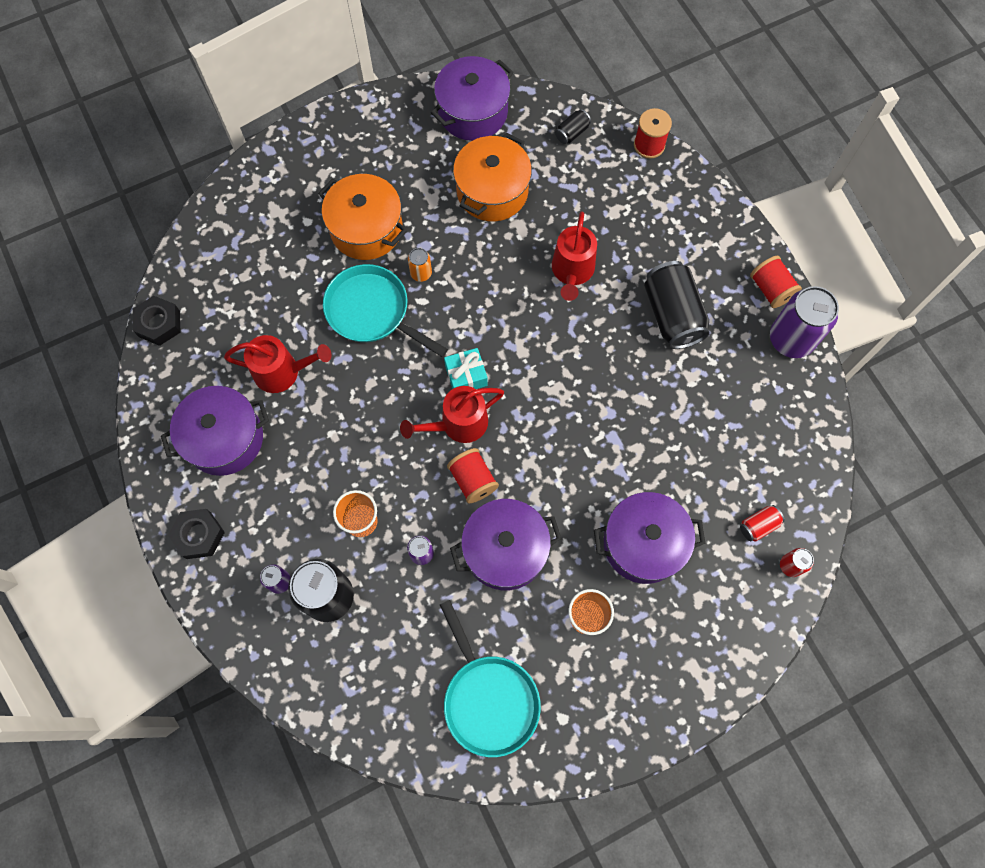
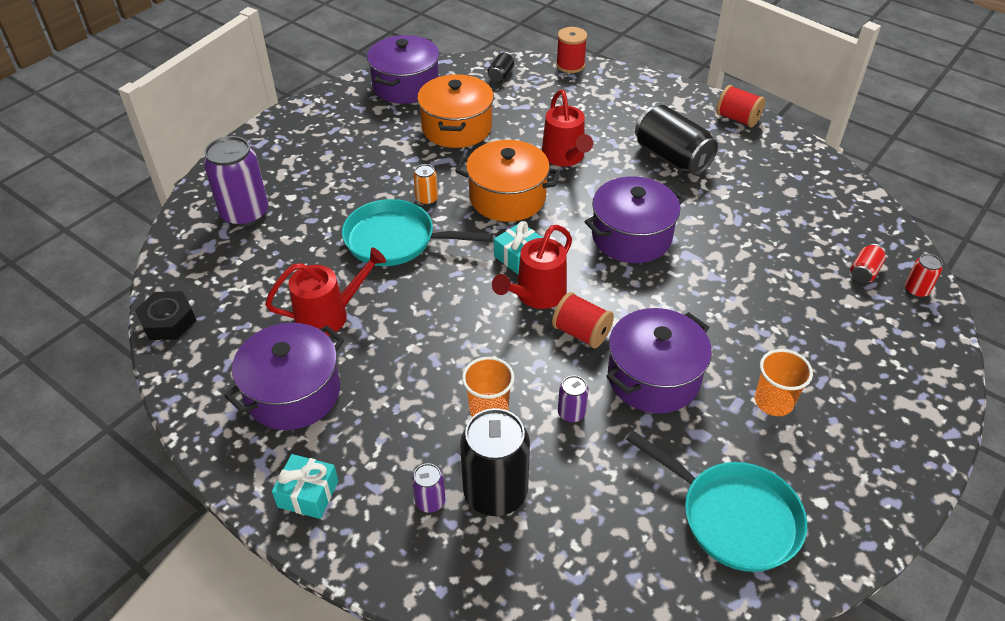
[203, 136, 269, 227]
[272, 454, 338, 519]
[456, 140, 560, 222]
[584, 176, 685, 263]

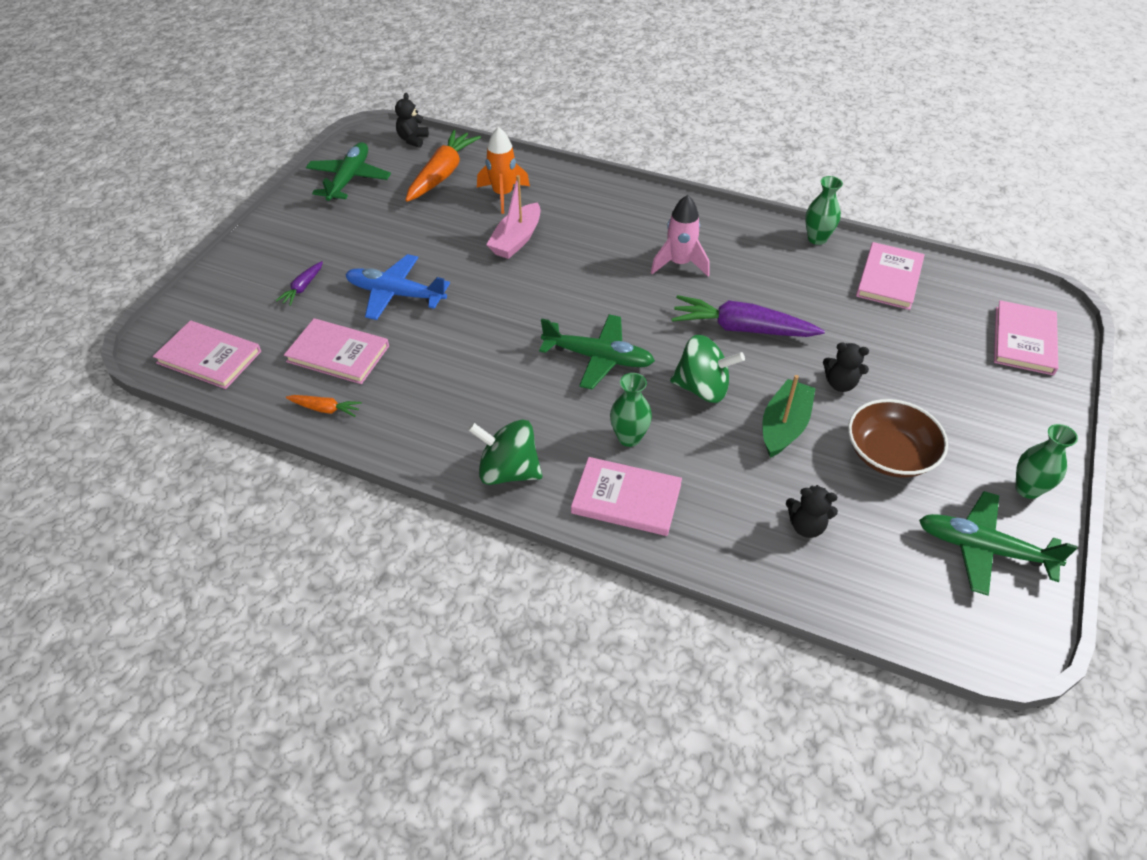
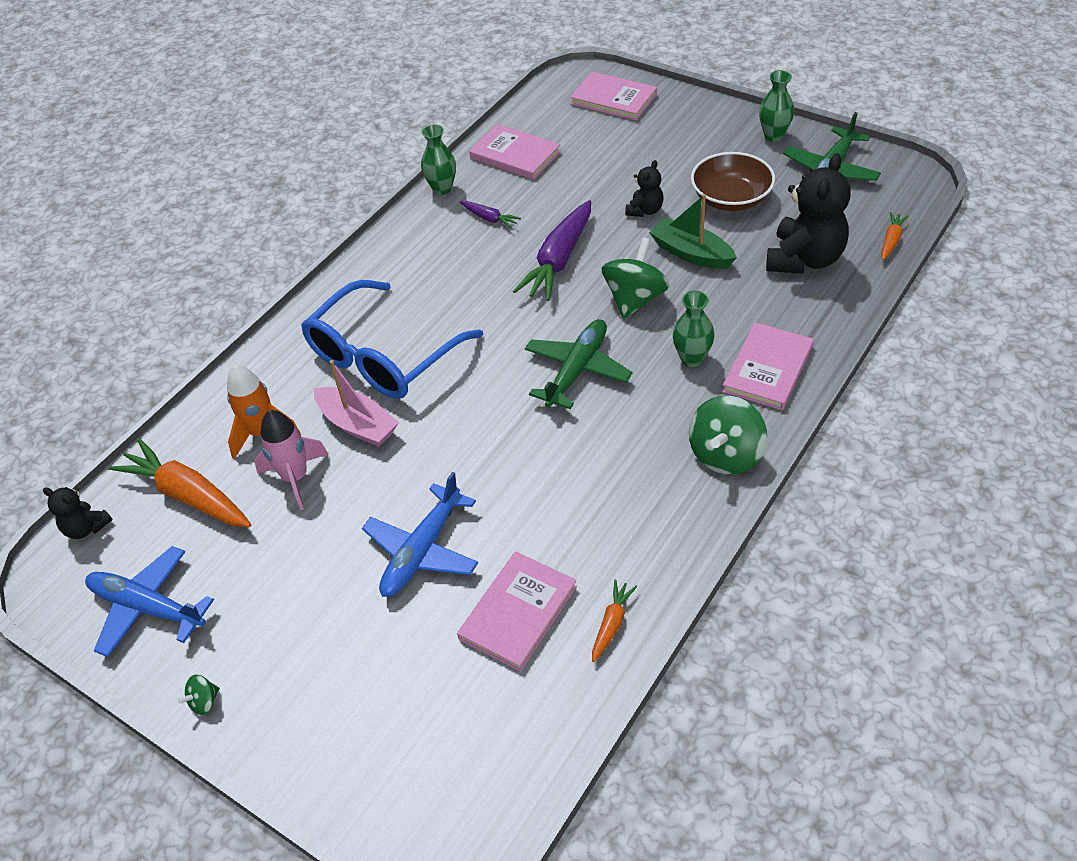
[85, 546, 214, 657]
[178, 675, 220, 715]
[254, 410, 328, 510]
[301, 280, 483, 399]
[460, 201, 521, 229]
[766, 153, 851, 274]
[881, 212, 909, 260]
[153, 320, 261, 389] (first image)

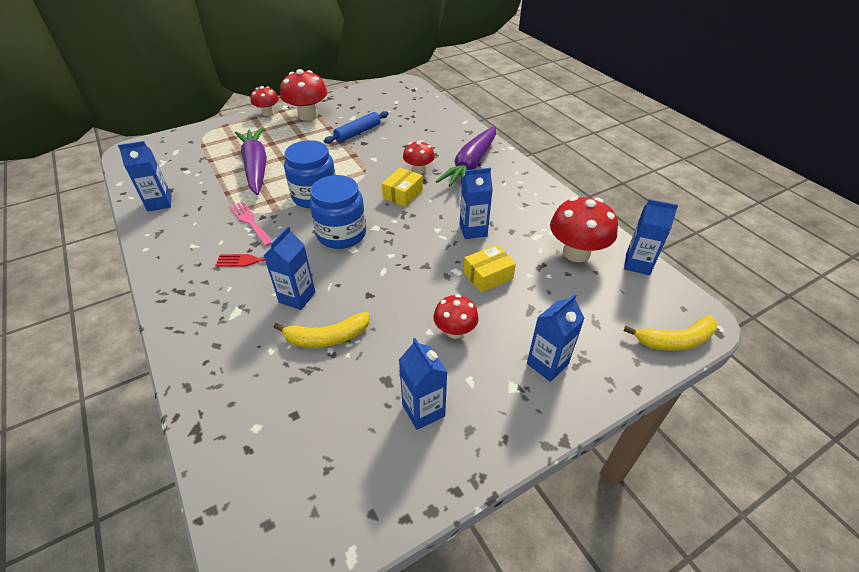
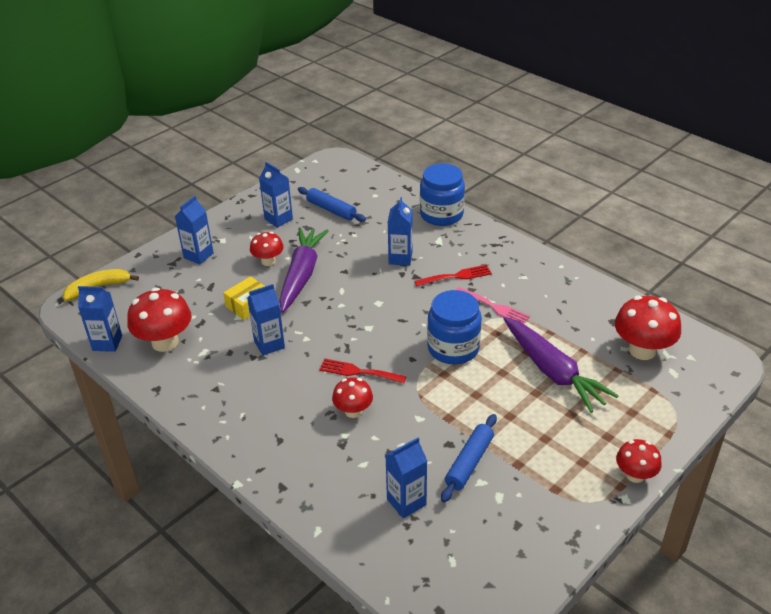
[279, 227, 329, 313]
[298, 187, 366, 222]
[319, 359, 407, 383]
[385, 438, 427, 518]
[420, 163, 465, 226]
[615, 295, 681, 360]
[274, 312, 370, 348] (first image)

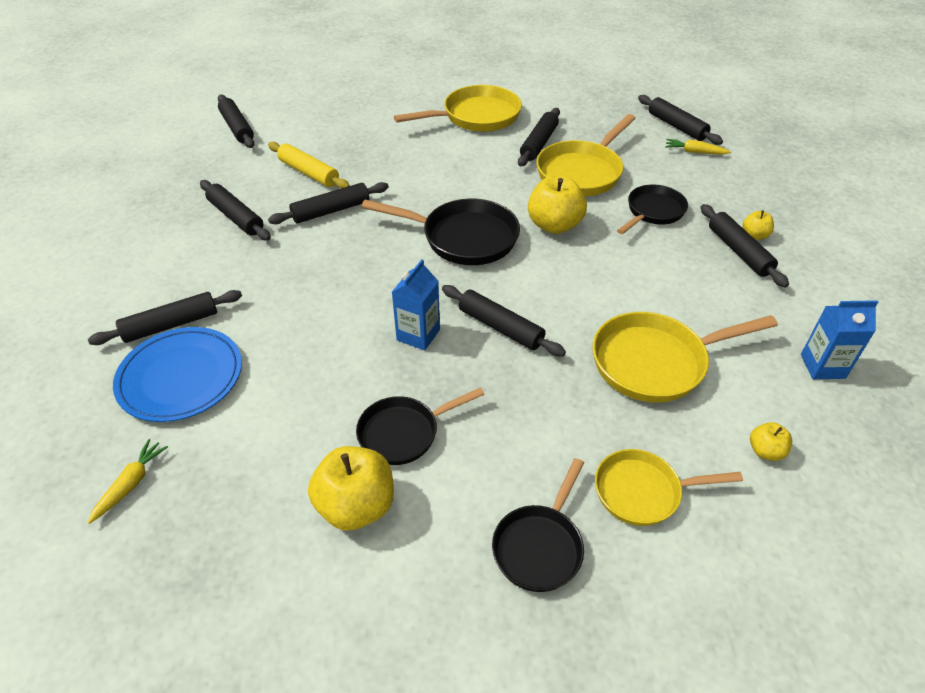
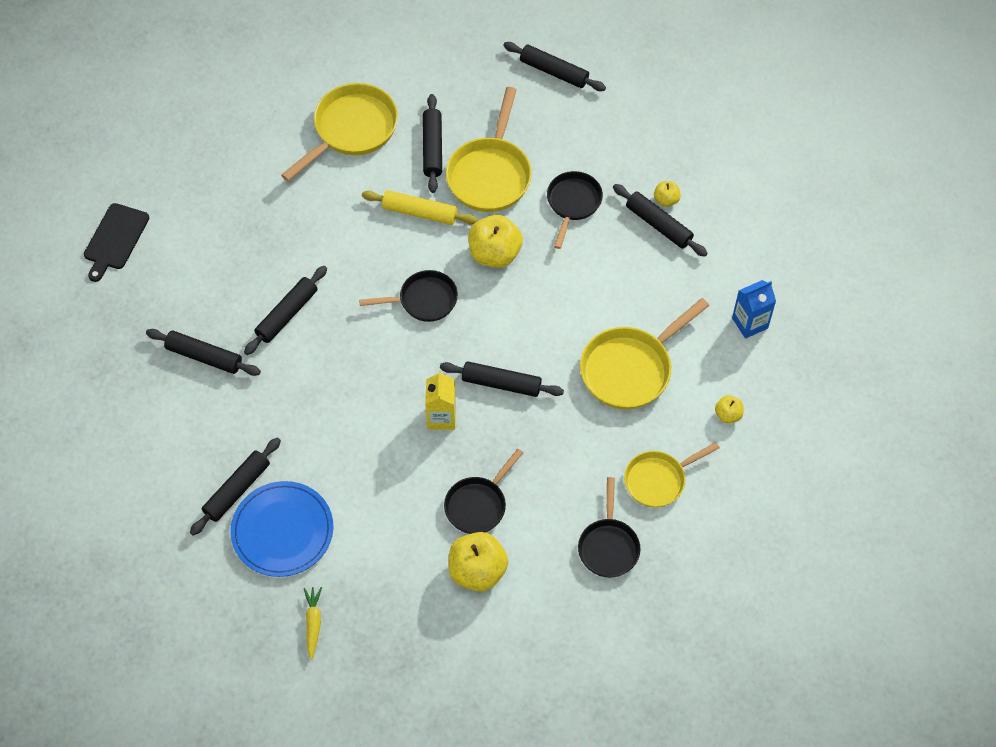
[84, 203, 149, 282]
[359, 270, 458, 322]
[362, 190, 478, 225]
[425, 371, 456, 430]
[665, 139, 731, 155] (first image)

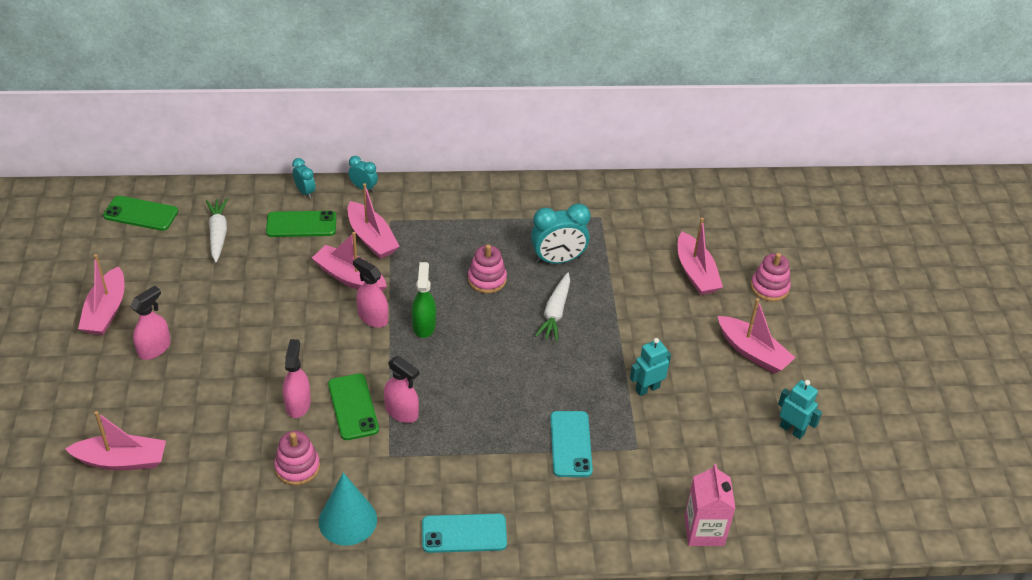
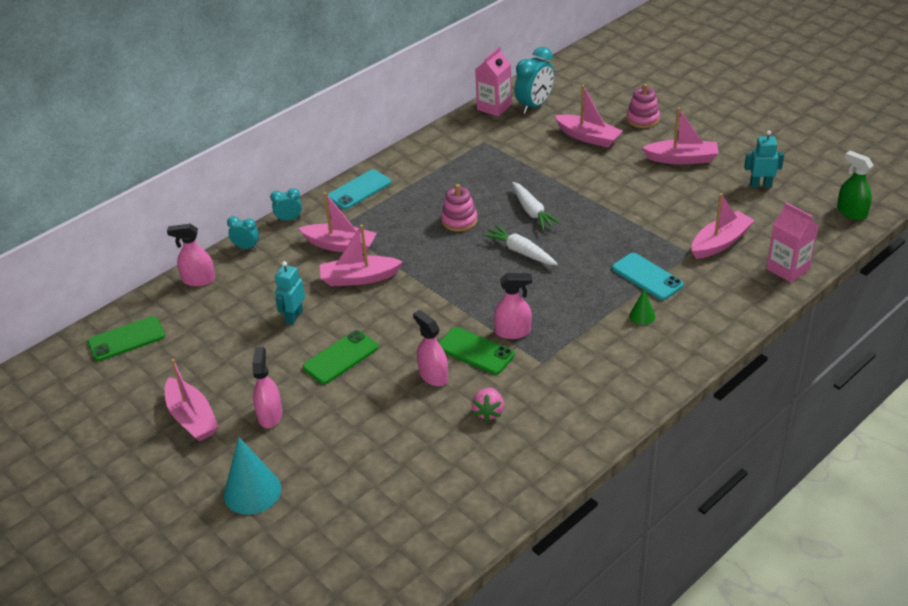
[167, 224, 215, 286]
[224, 437, 281, 515]
[275, 261, 305, 325]
[303, 330, 378, 384]
[327, 169, 391, 209]
[472, 388, 504, 422]
[475, 47, 512, 116]
[482, 225, 558, 265]
[515, 47, 554, 114]
[629, 289, 655, 325]
[692, 193, 755, 259]
[837, 151, 874, 220]

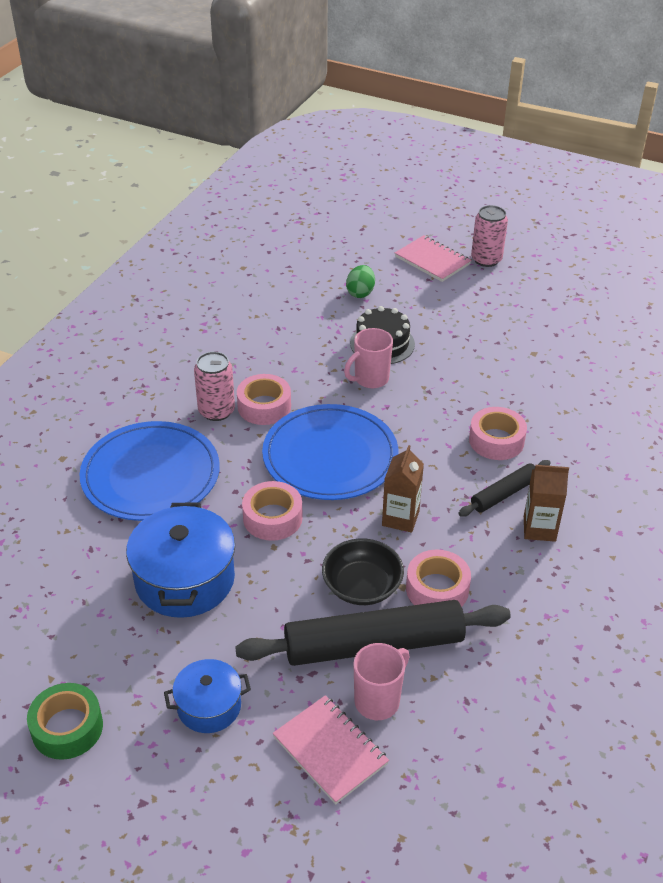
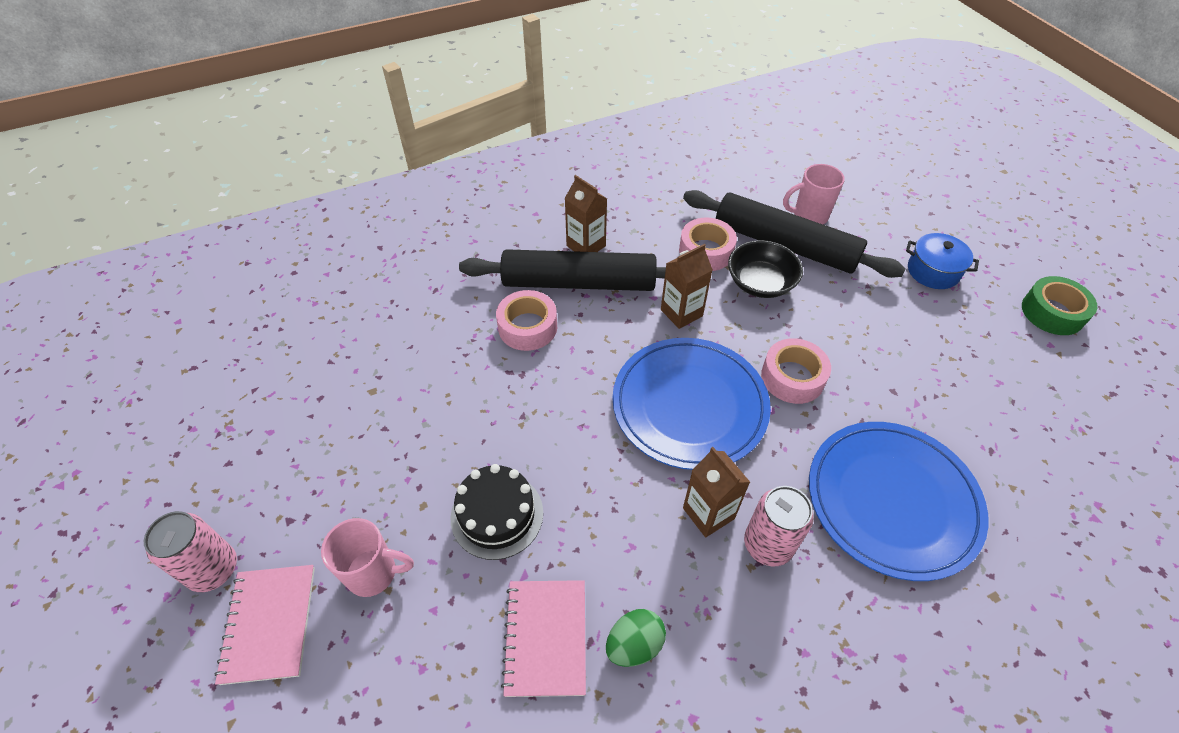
[321, 518, 414, 597]
[459, 249, 666, 291]
[501, 580, 586, 697]
[606, 609, 666, 667]
[683, 447, 750, 537]
[126, 502, 235, 618] (first image)

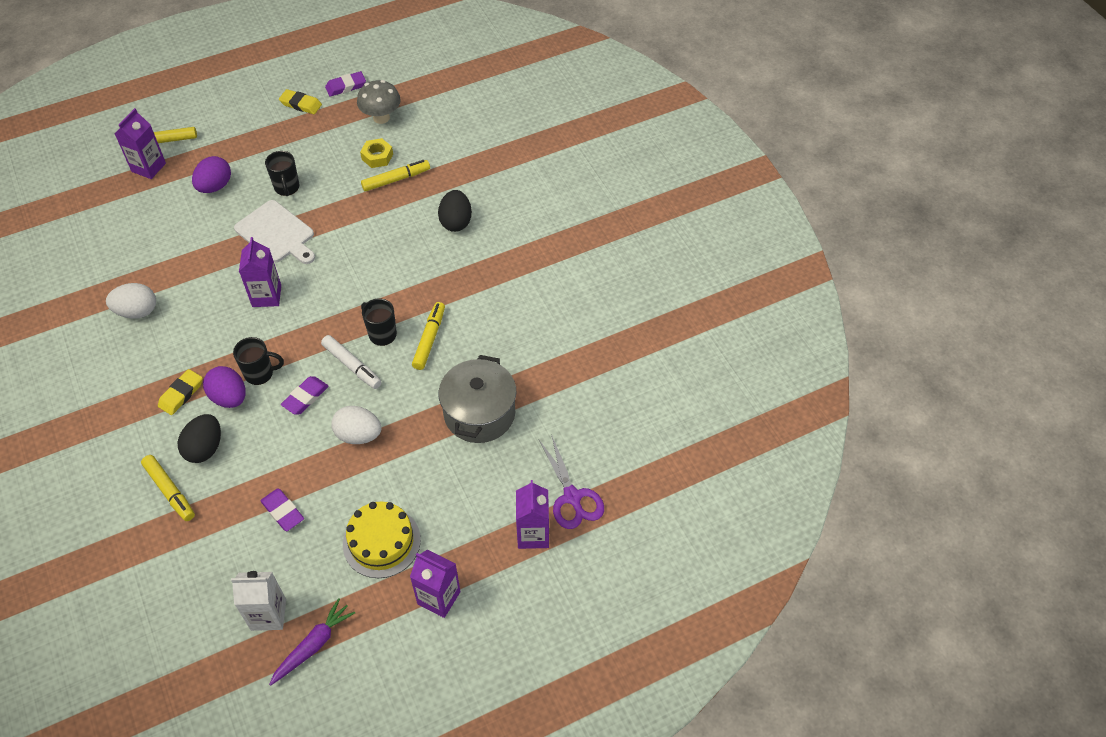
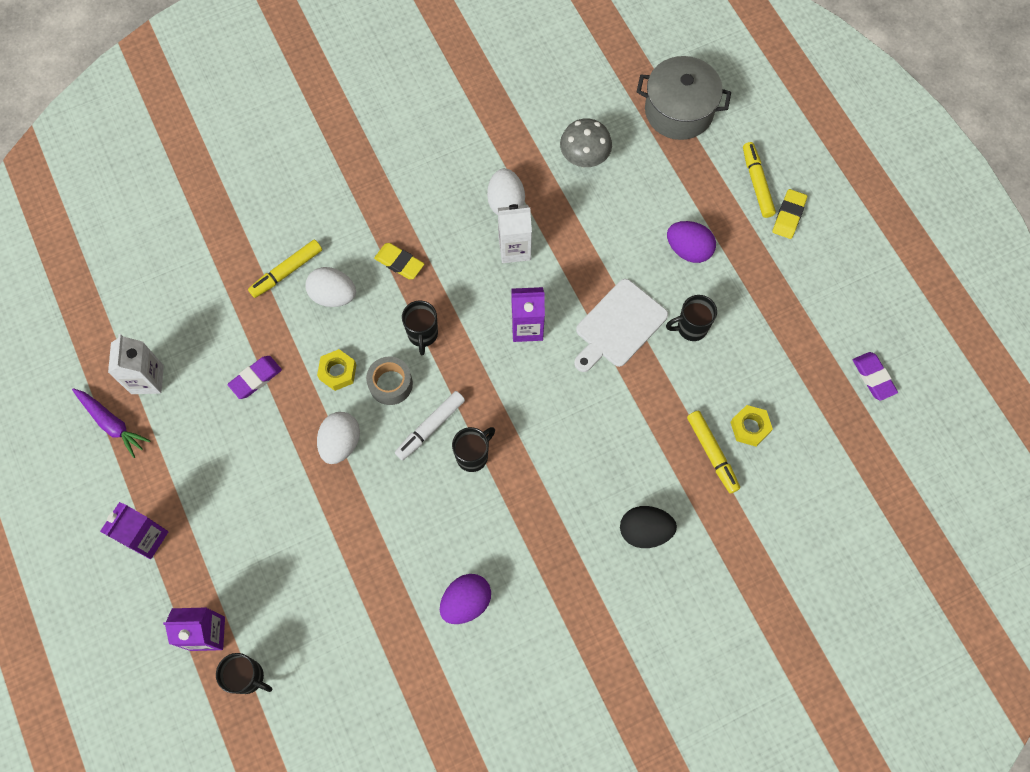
[216, 653, 272, 694]
[306, 267, 356, 307]
[317, 349, 356, 391]
[366, 356, 413, 405]
[440, 574, 491, 624]
[498, 204, 532, 263]
[560, 118, 612, 167]
[637, 56, 731, 140]
[773, 189, 807, 239]
[115, 108, 166, 179] (first image)
[343, 502, 421, 578] (first image)
[412, 302, 445, 370] (first image)

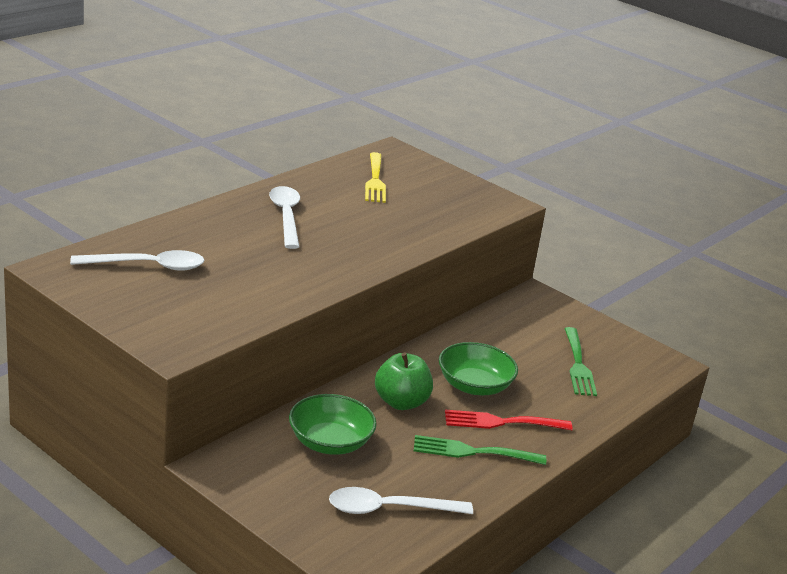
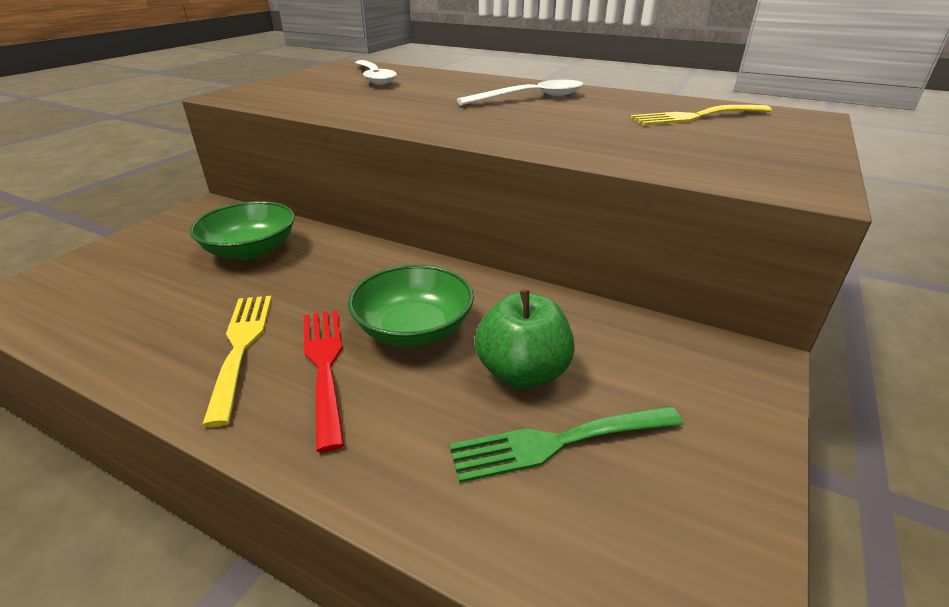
[202, 296, 272, 427]
[475, 290, 575, 389]
[329, 487, 473, 514] (first image)

